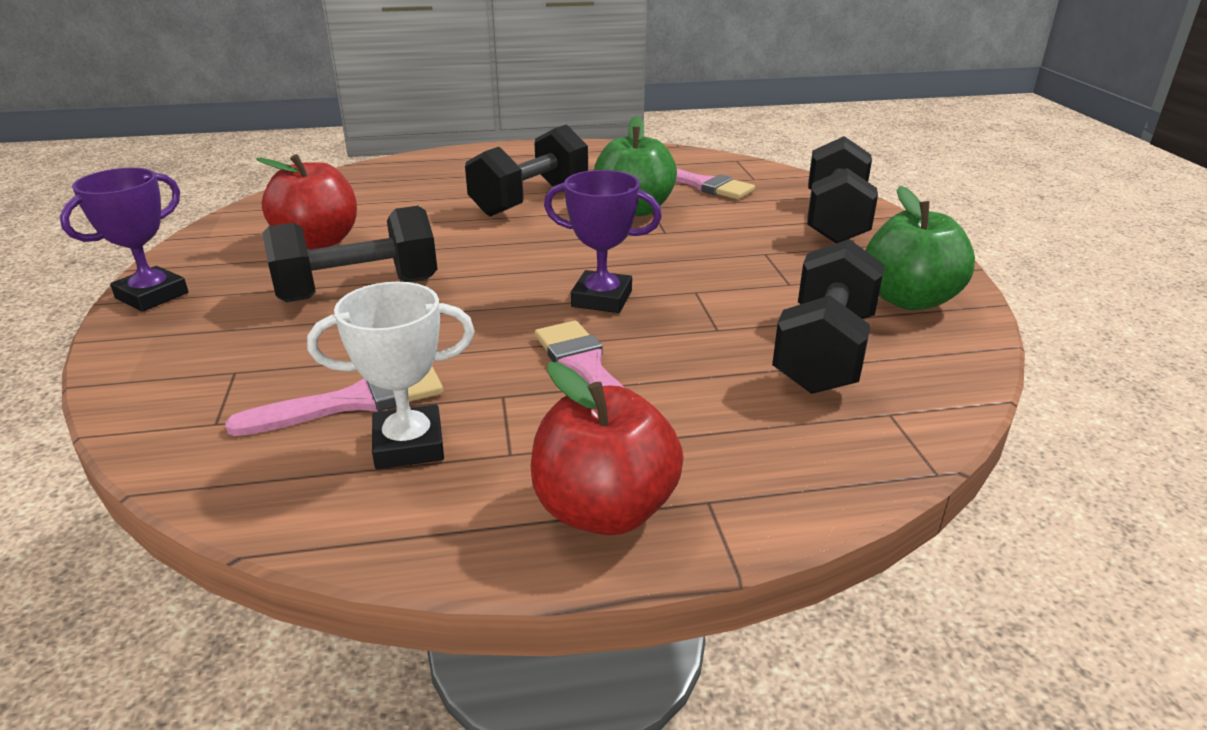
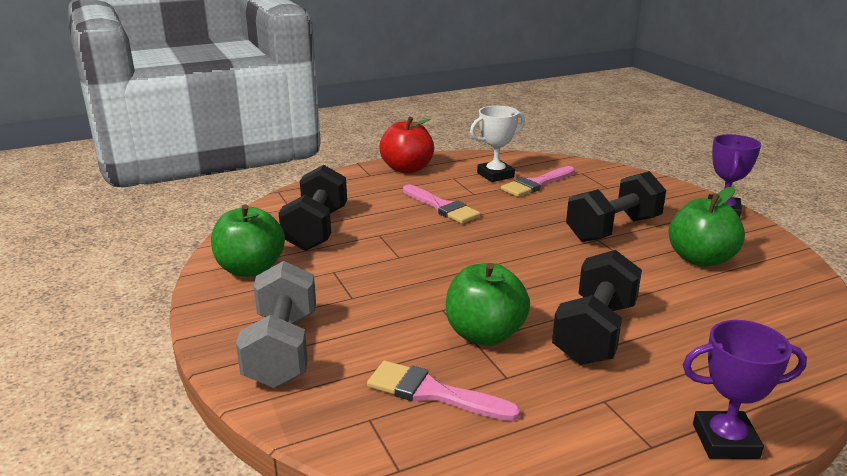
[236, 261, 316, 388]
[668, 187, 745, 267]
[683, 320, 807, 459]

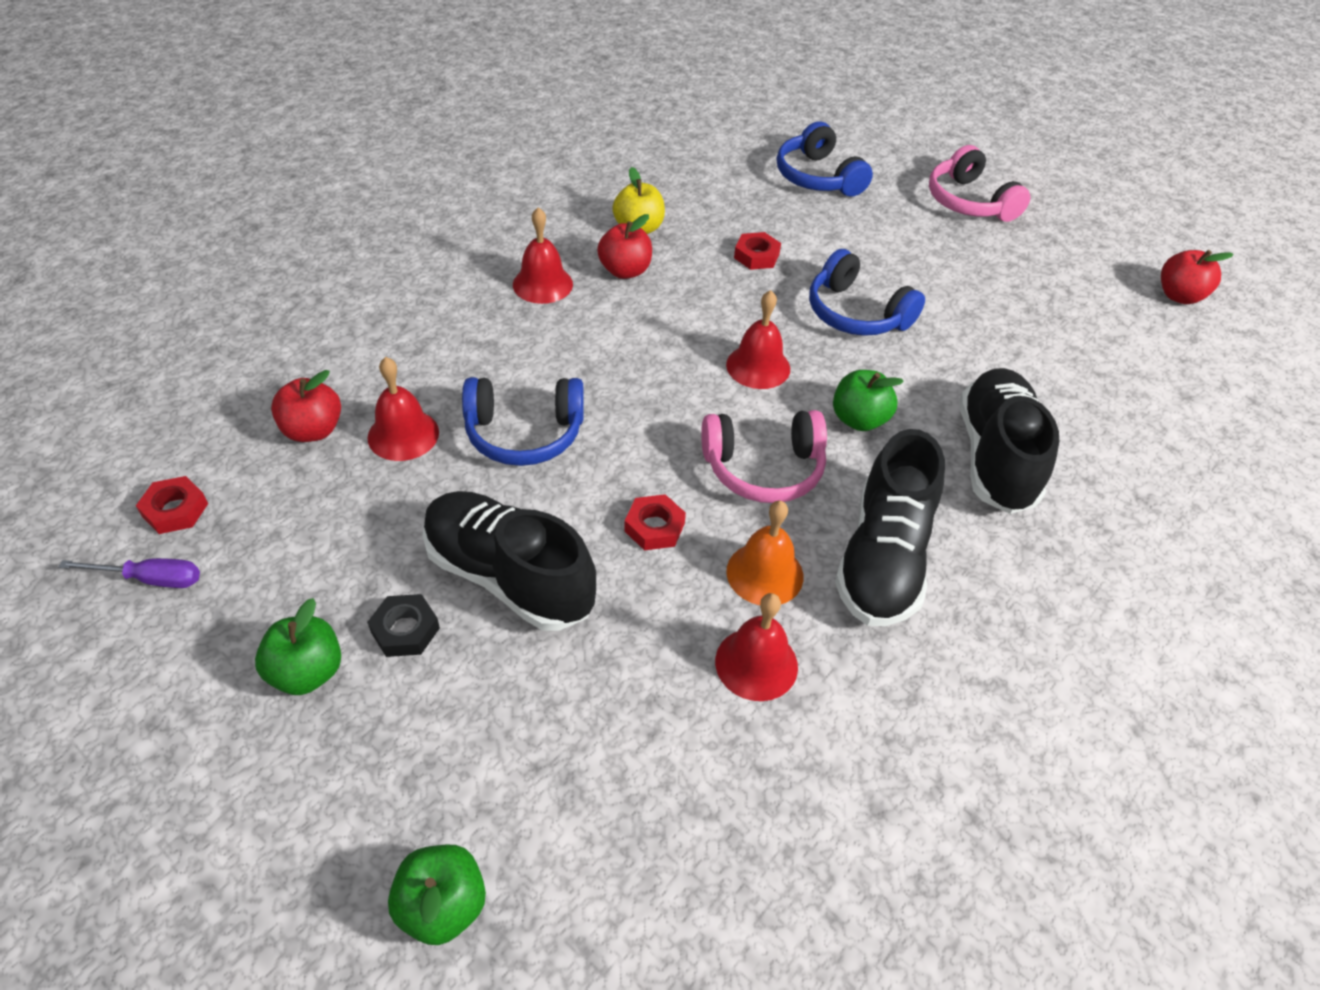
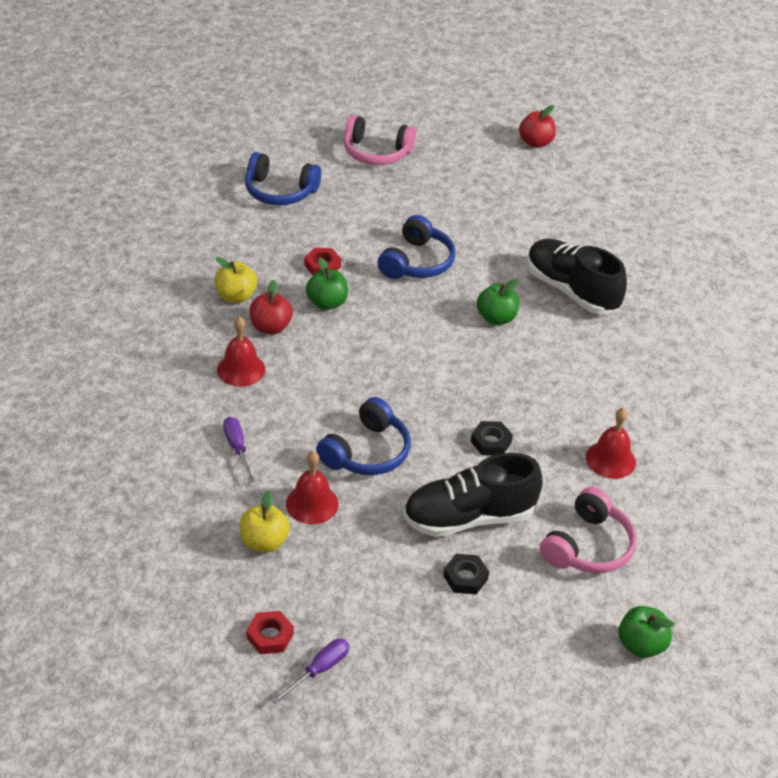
[223, 417, 254, 482]
[240, 490, 290, 552]
[306, 257, 348, 310]
[377, 215, 455, 279]
[471, 421, 513, 456]
[540, 487, 637, 573]
[726, 290, 790, 389] (first image)
[726, 501, 803, 605] (first image)
[835, 429, 945, 626] (first image)

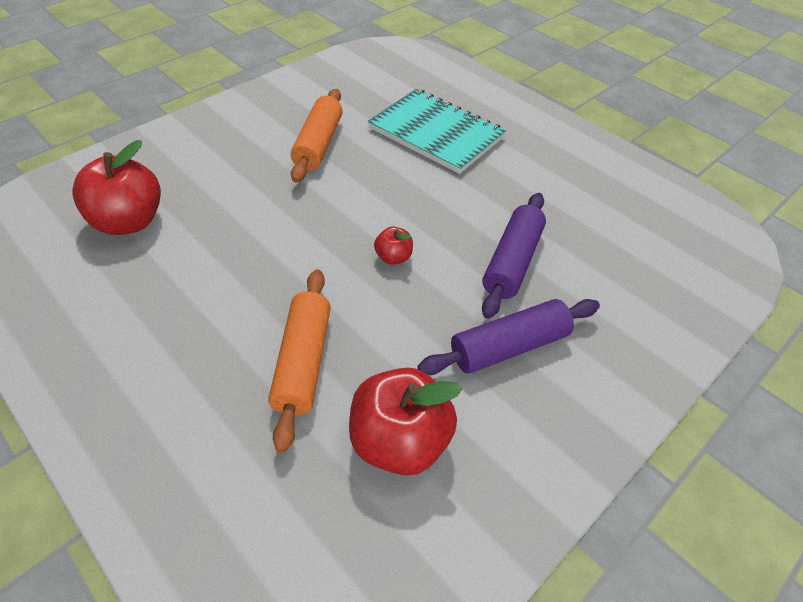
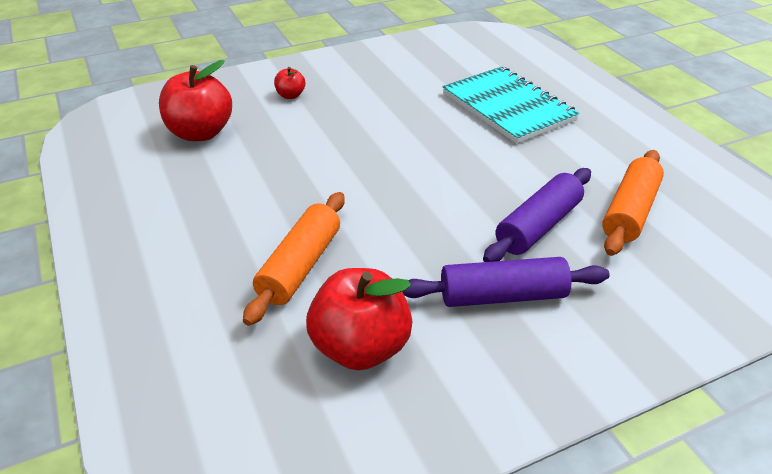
[274, 67, 305, 99]
[602, 150, 664, 256]

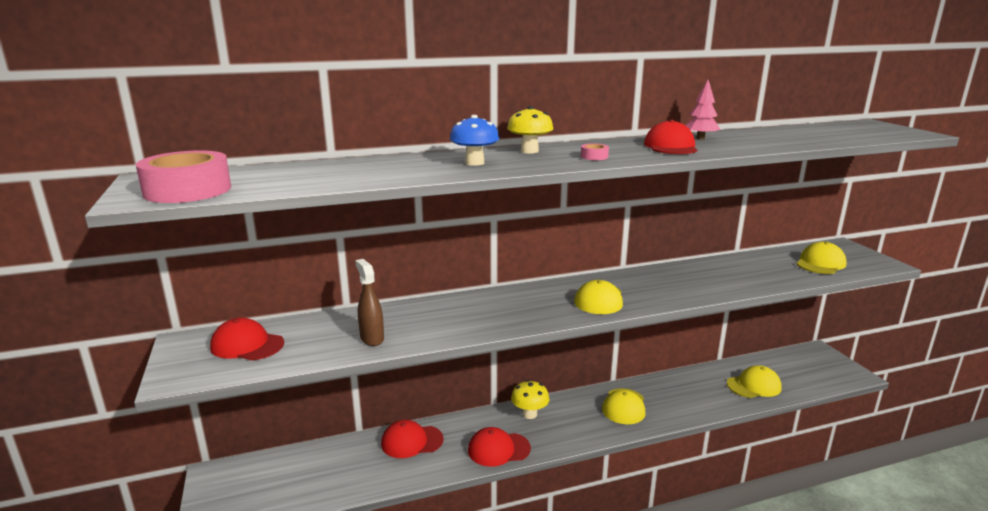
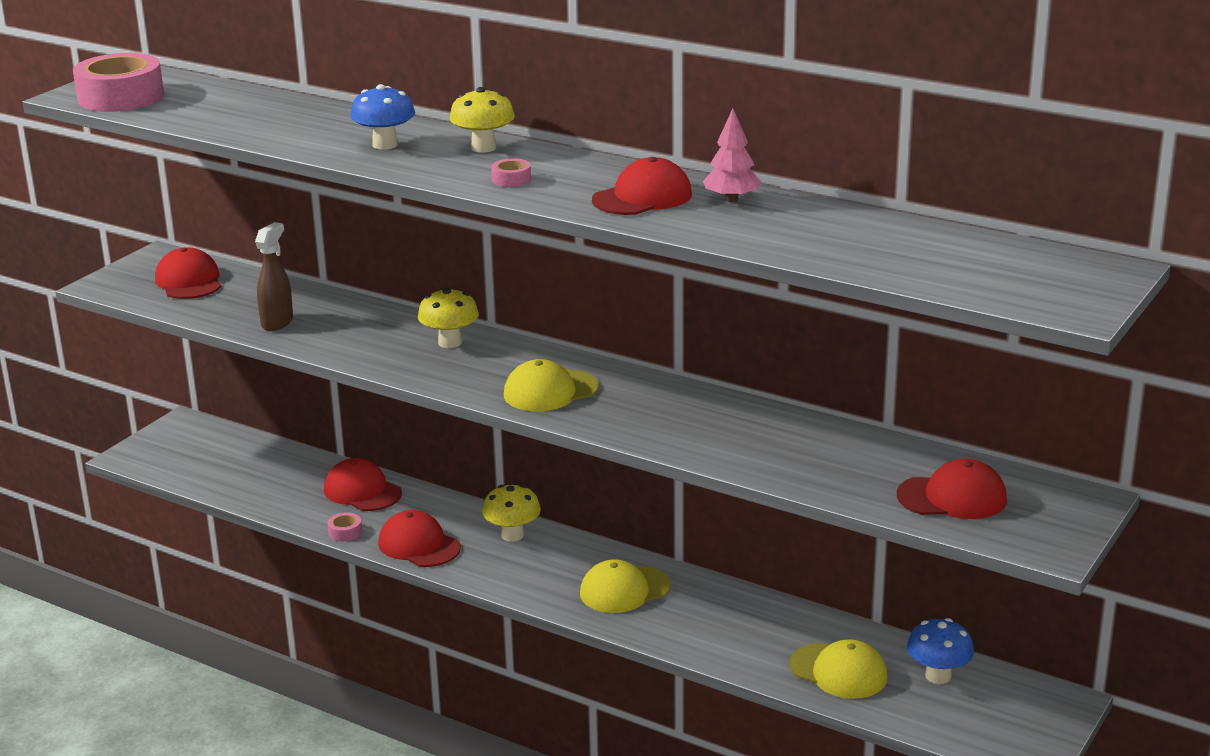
[327, 512, 362, 541]
[418, 288, 479, 348]
[897, 459, 1007, 519]
[907, 618, 974, 684]

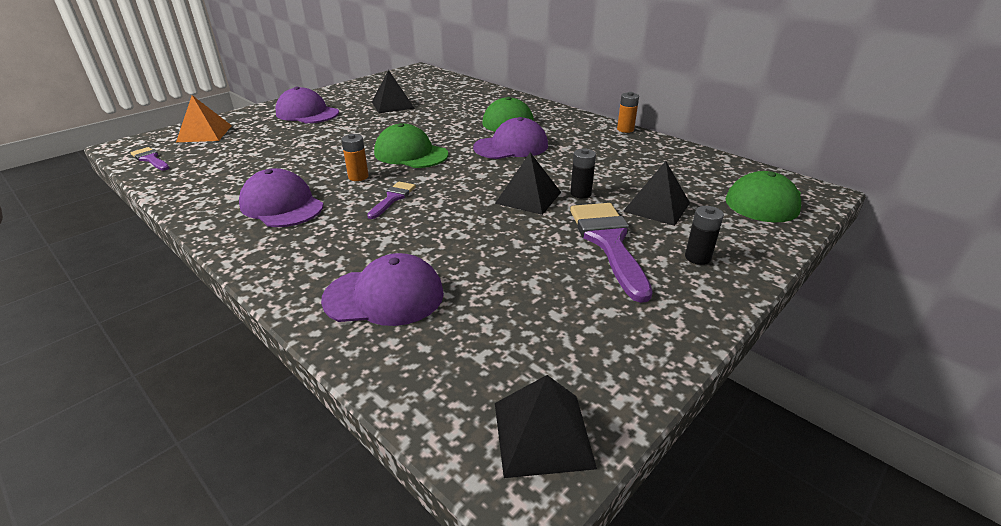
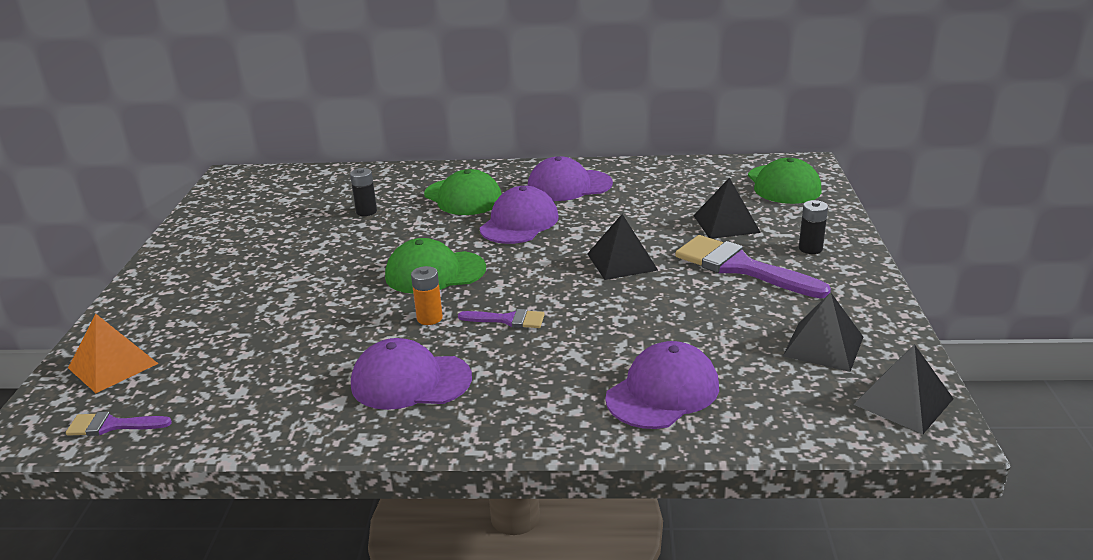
[350, 168, 377, 216]
[458, 309, 545, 328]
[528, 156, 613, 201]
[783, 292, 863, 372]
[617, 92, 639, 133] (first image)

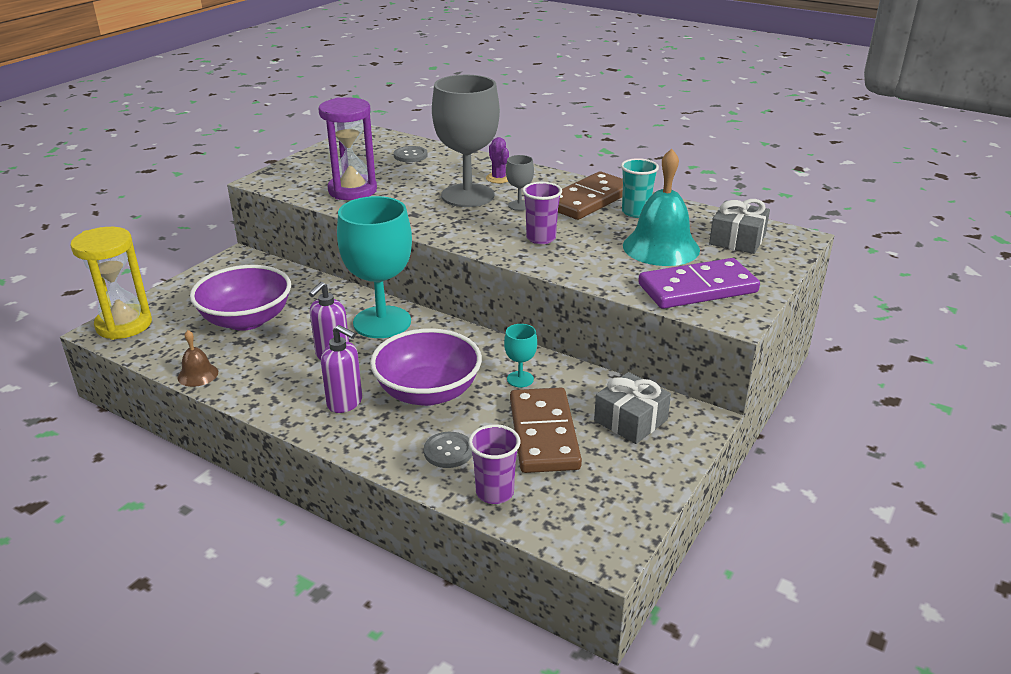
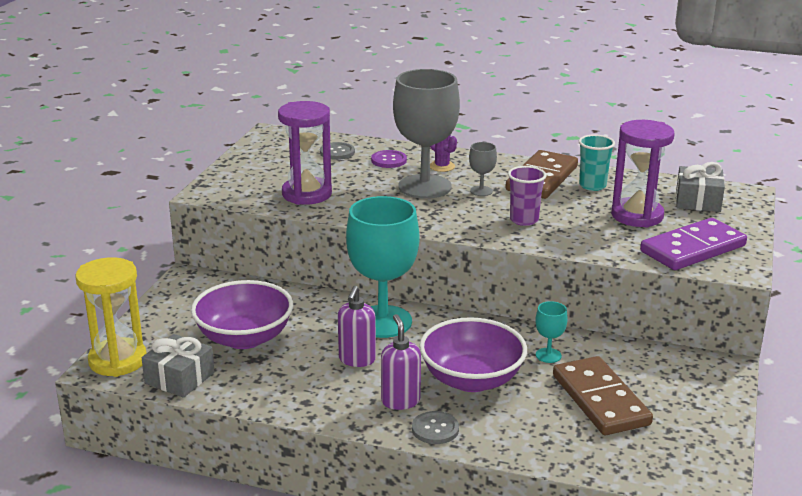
[142, 334, 214, 398]
[371, 150, 407, 168]
[381, 314, 421, 410]
[412, 411, 459, 444]
[611, 120, 674, 228]
[178, 330, 218, 387] (first image)
[469, 424, 520, 504] (first image)

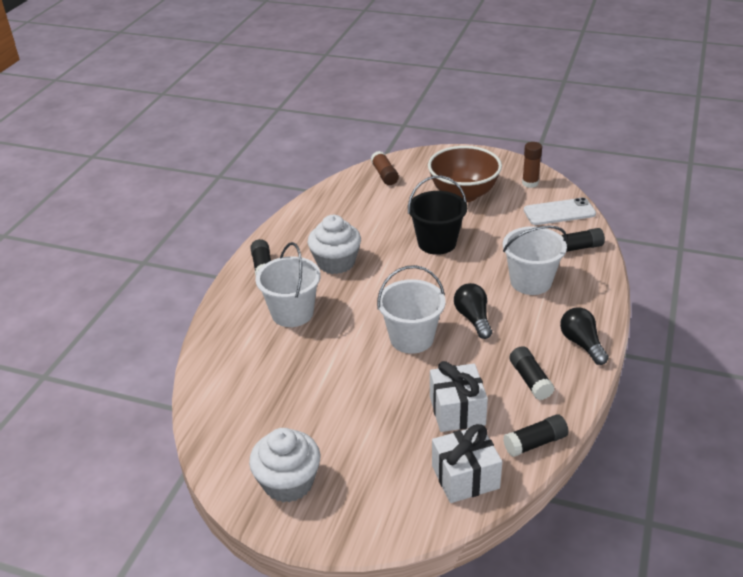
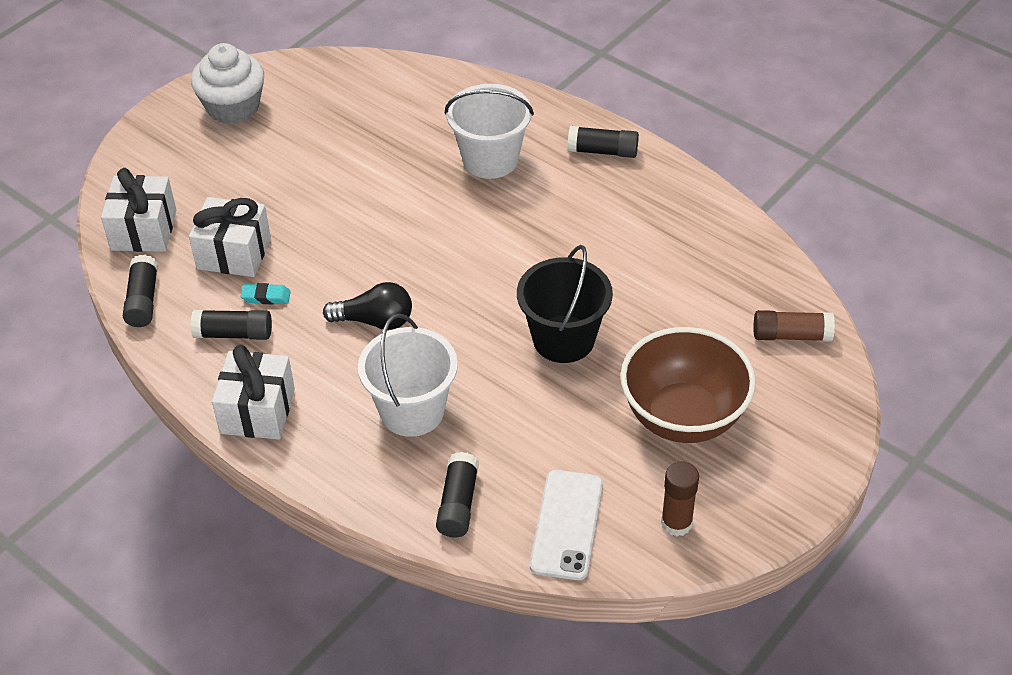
[212, 345, 295, 440]
[241, 283, 291, 304]
[308, 215, 361, 274] (first image)
[377, 265, 446, 354] (first image)

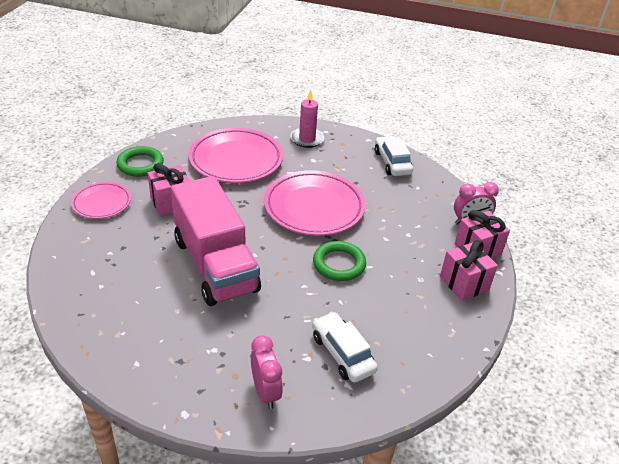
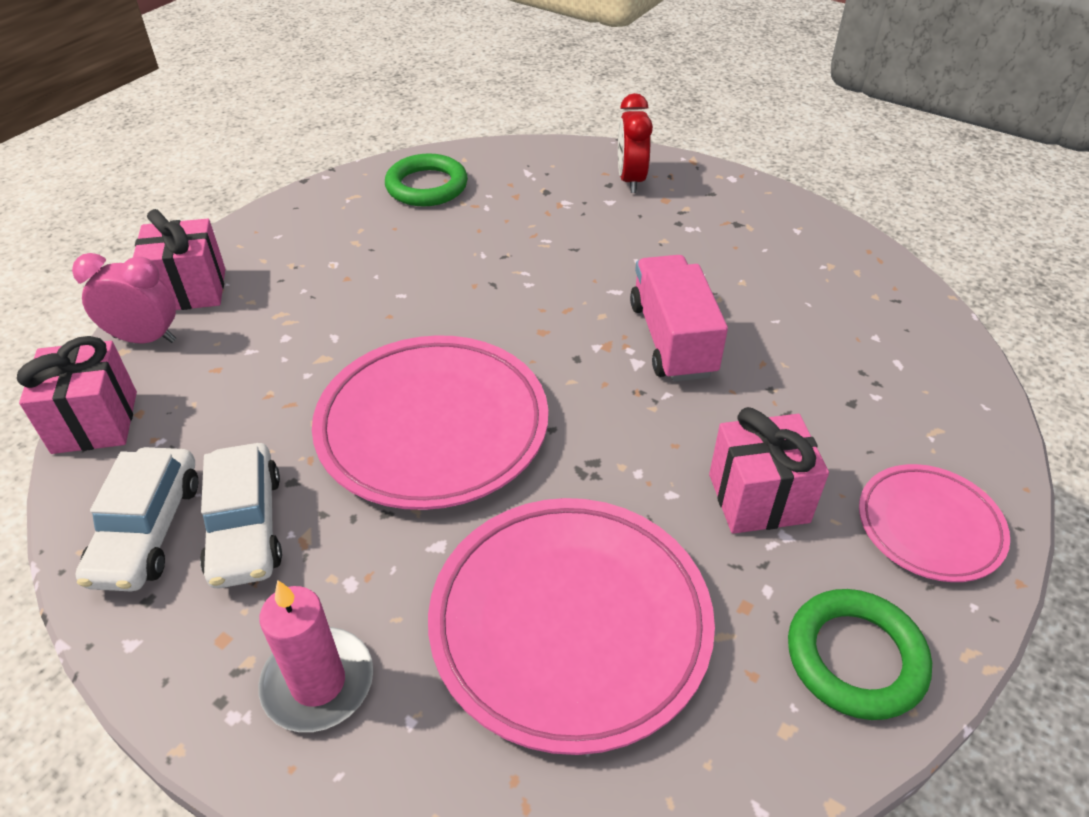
[17, 336, 137, 454]
[200, 443, 282, 589]
[385, 154, 468, 206]
[618, 93, 653, 193]
[630, 255, 728, 382]

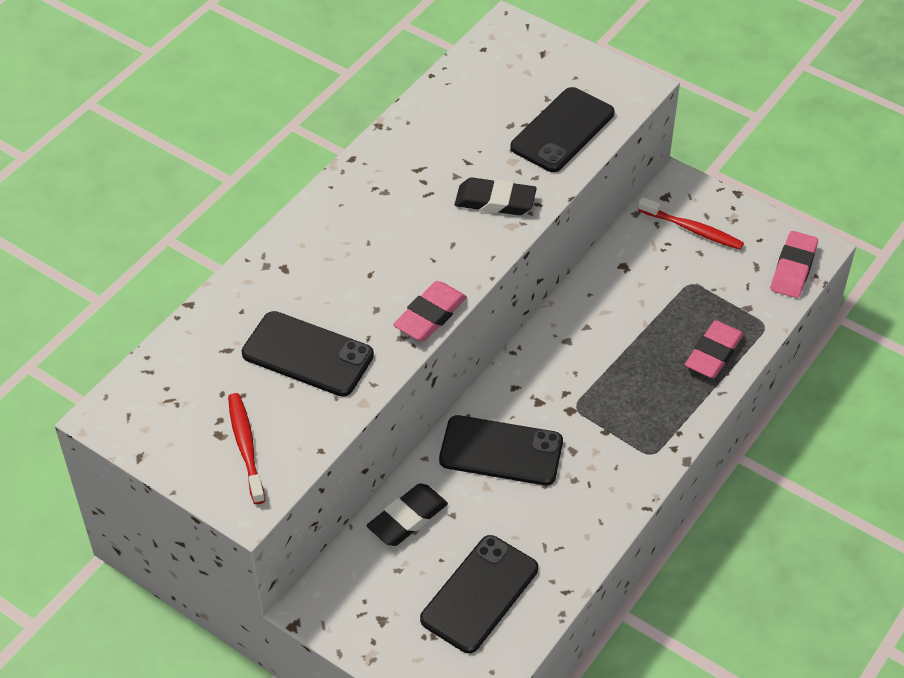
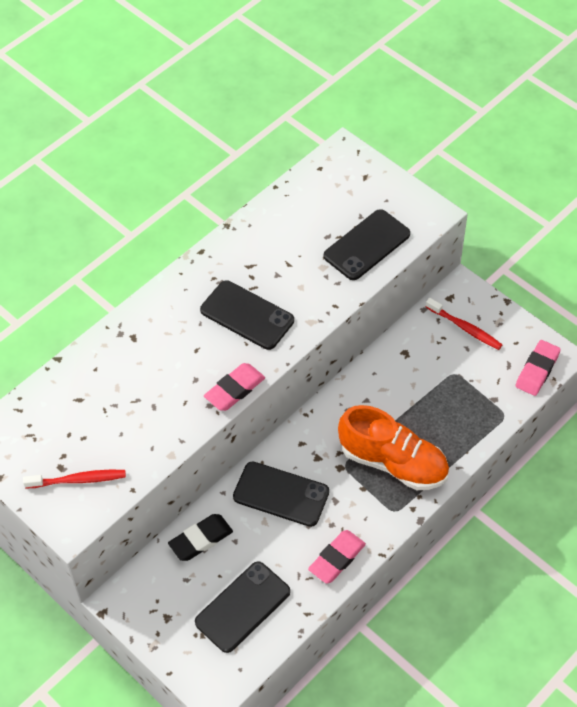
[23, 470, 126, 488]
[200, 280, 294, 350]
[308, 530, 366, 584]
[338, 405, 449, 490]
[455, 178, 537, 215] (first image)

